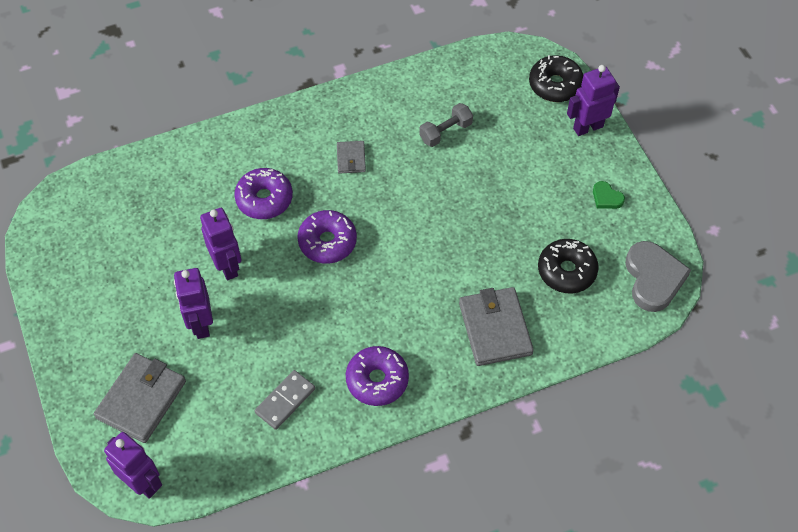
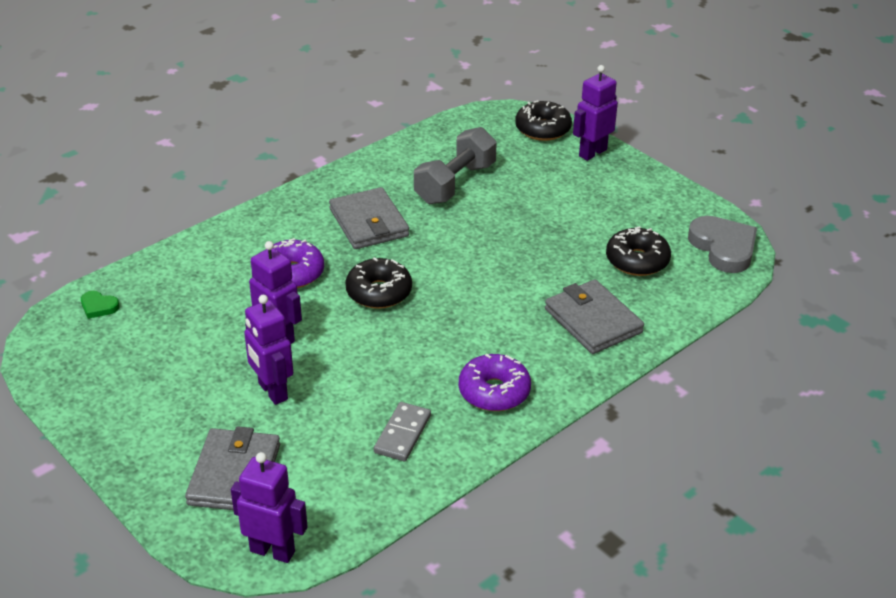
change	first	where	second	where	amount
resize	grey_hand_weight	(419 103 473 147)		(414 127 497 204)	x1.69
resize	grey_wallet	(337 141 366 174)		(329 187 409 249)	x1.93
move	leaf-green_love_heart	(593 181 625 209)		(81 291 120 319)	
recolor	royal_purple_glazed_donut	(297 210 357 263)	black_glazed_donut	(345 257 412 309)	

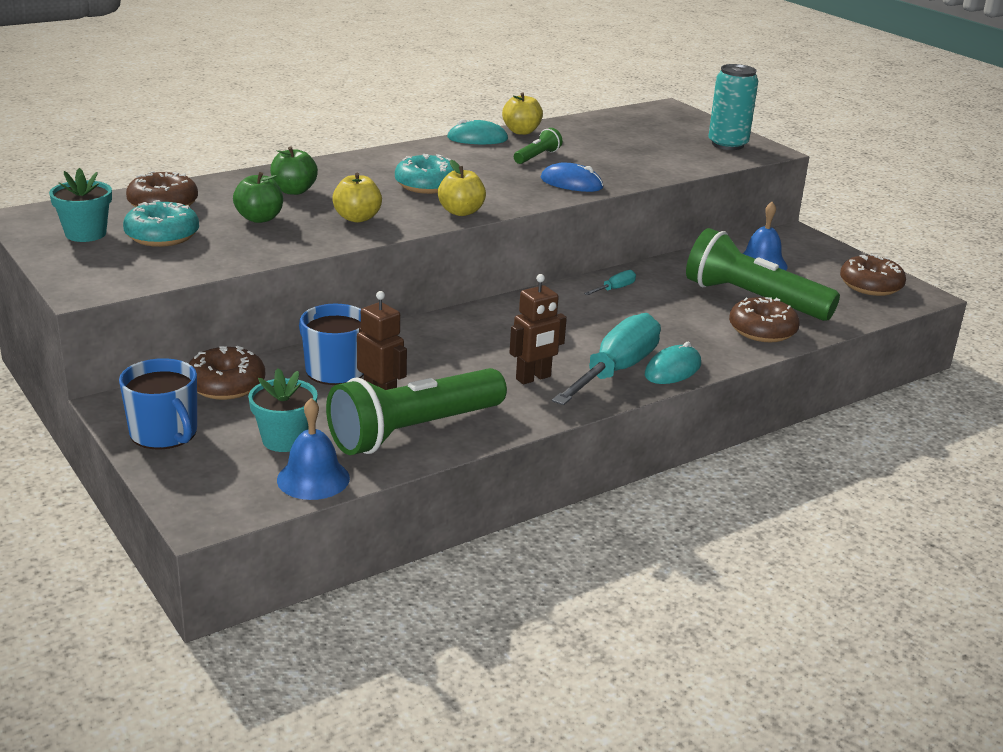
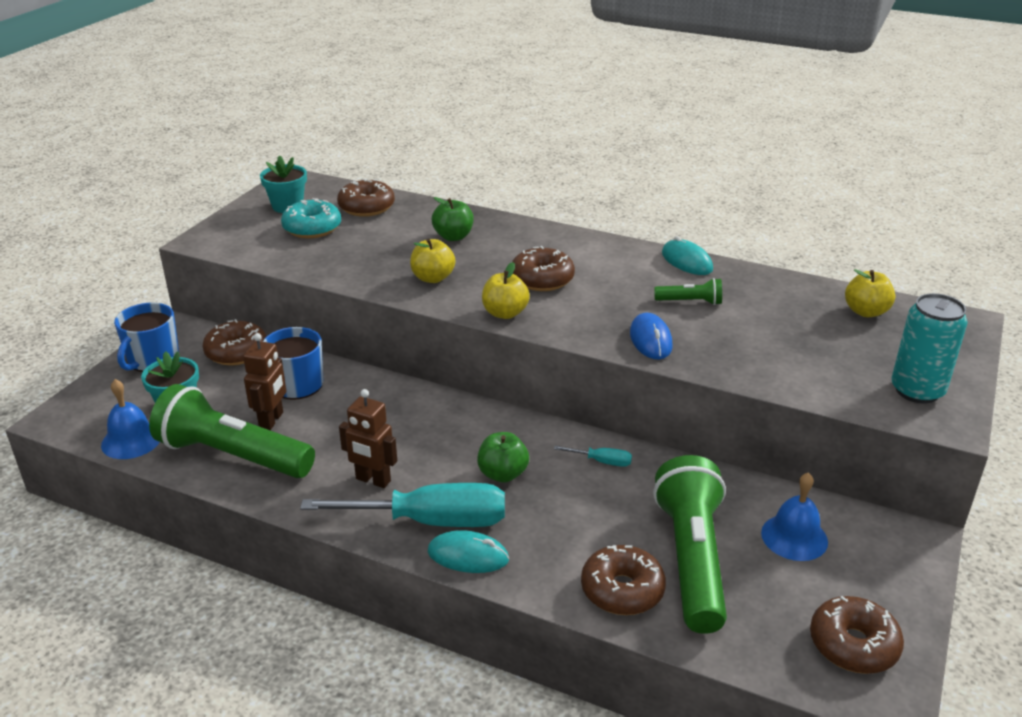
change	first	where	second	where	amount
move	bright_yellow_apple	(502 92 543 135)		(845 269 895 317)	
recolor	aqua_glazed_donut	(395 154 454 194)	russet_glazed_donut	(512 246 575 291)	
move	leaf-green_apple	(233 172 283 223)		(477 432 529 483)	

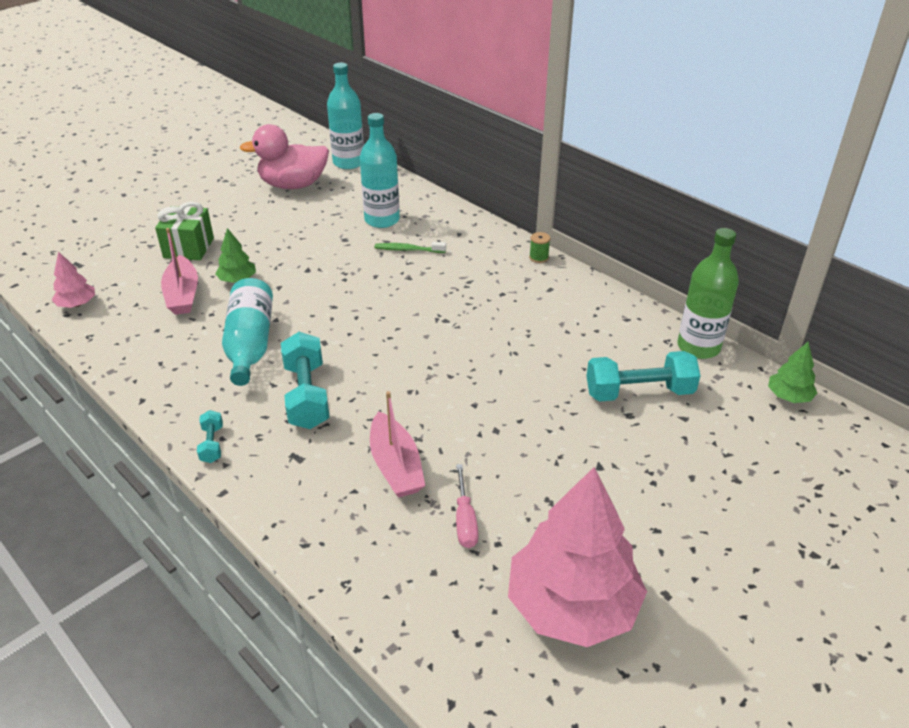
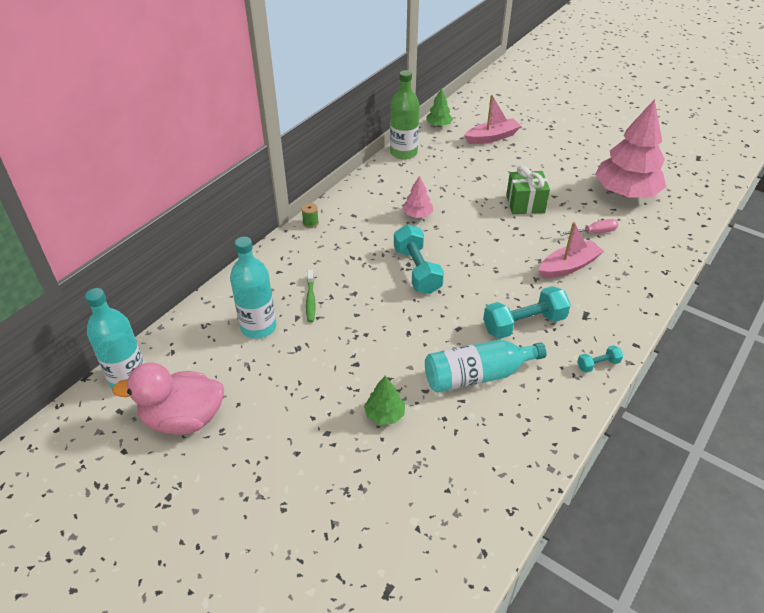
change	first	where	second	where	amount
rotate	pink_duck	(239 124 329 189)		(112 362 224 435)	105 degrees clockwise
move	leaf-green_present	(155 202 214 260)		(506 165 550 214)	
move	pink_toy_boat	(161 228 198 315)		(464 95 521 144)	
move	pink_tree	(52 252 95 308)		(402 176 433 218)	
move	aqua_hand_weight	(586 351 701 402)		(394 224 444 294)	

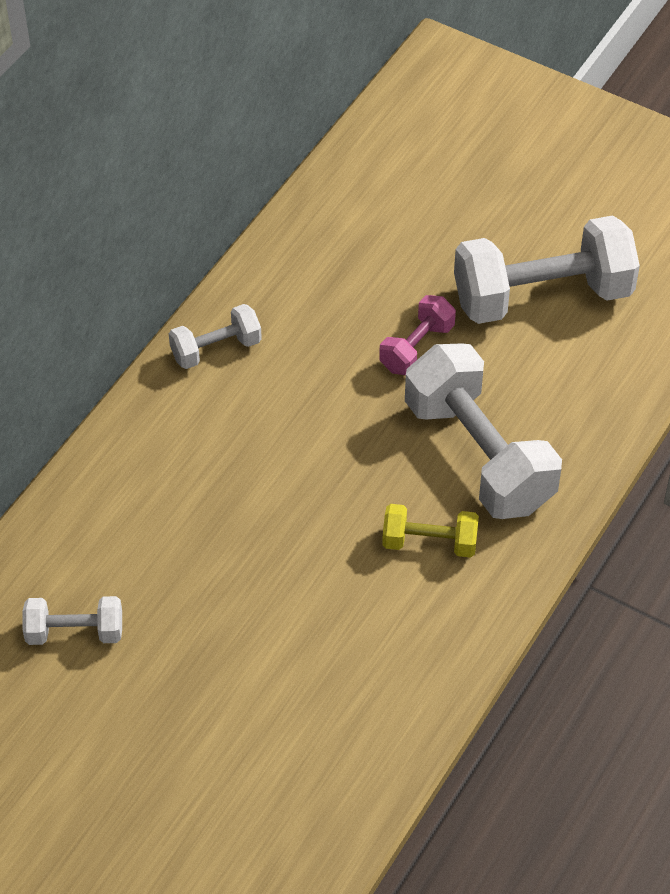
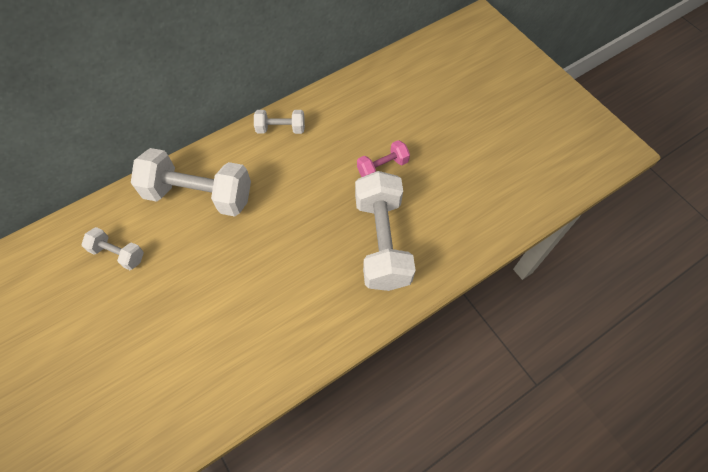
change	first	where	second	where	amount
move	pure_white_hand_weight	(454 215 640 324)		(131 148 251 217)	
delete	bright_yellow_hand_weight	(382 504 479 558)			

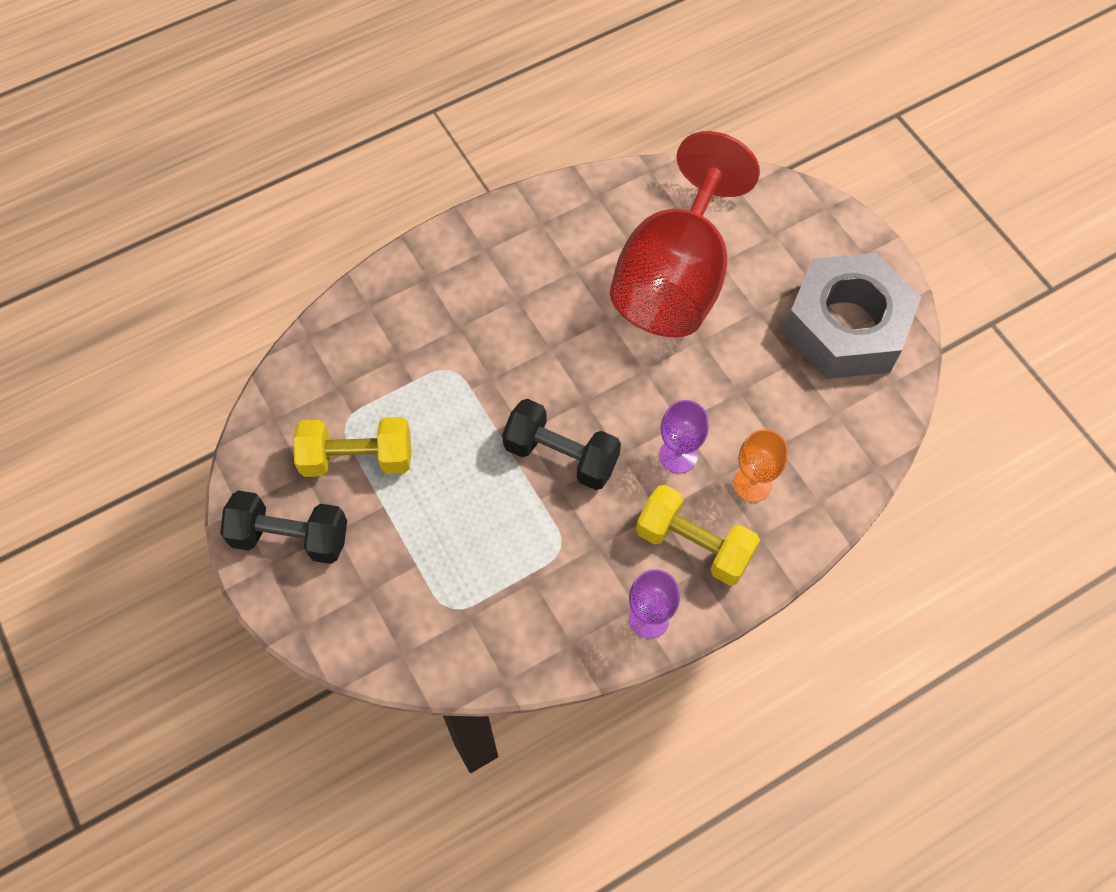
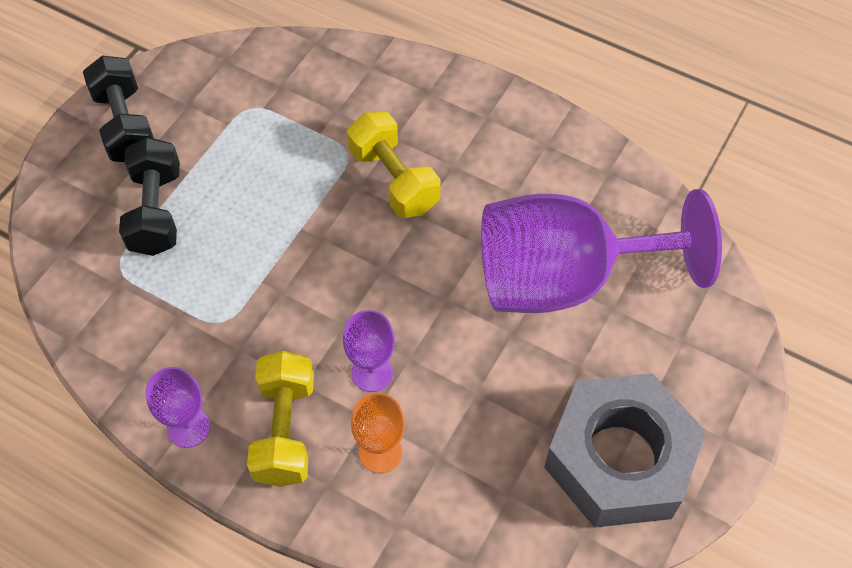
change	first	where	second	where	amount
recolor	scarlet_chalice	(610 131 760 338)	royal_purple_chalice	(481 189 722 313)	
move	black_hand_weight	(502 399 621 490)		(119 137 180 256)	
move	bright_yellow_hand_weight	(293 417 411 477)		(347 111 441 218)	

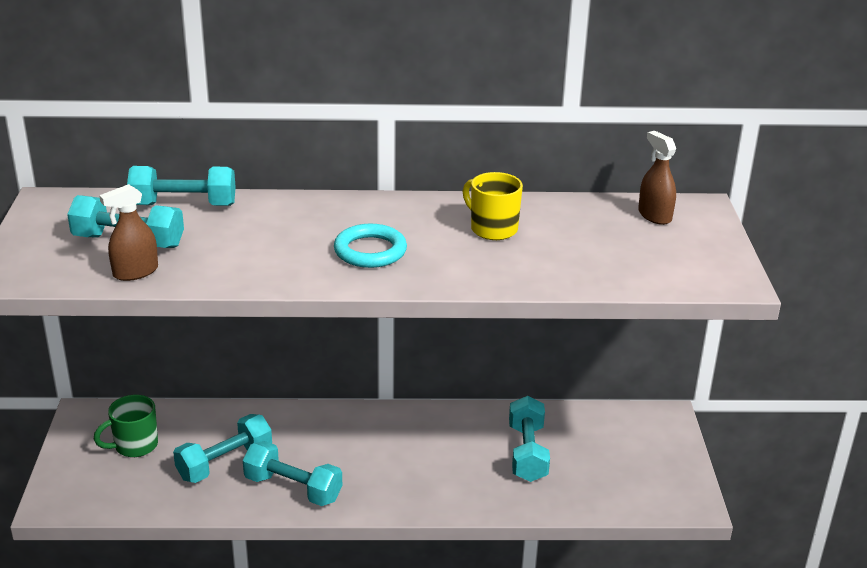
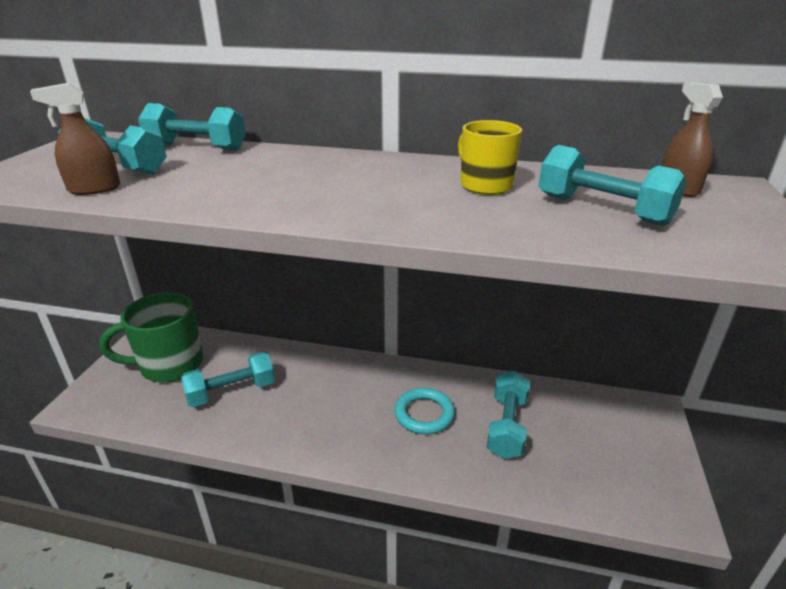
change	first	where	second	where	amount
move	aqua_ring	(334 224 407 268)		(394 388 455 434)	
resize	leaf-green_mug	(94 395 158 457)		(99 292 203 382)	x1.68
move	aqua_hand_weight	(243 441 342 506)		(539 145 687 226)	

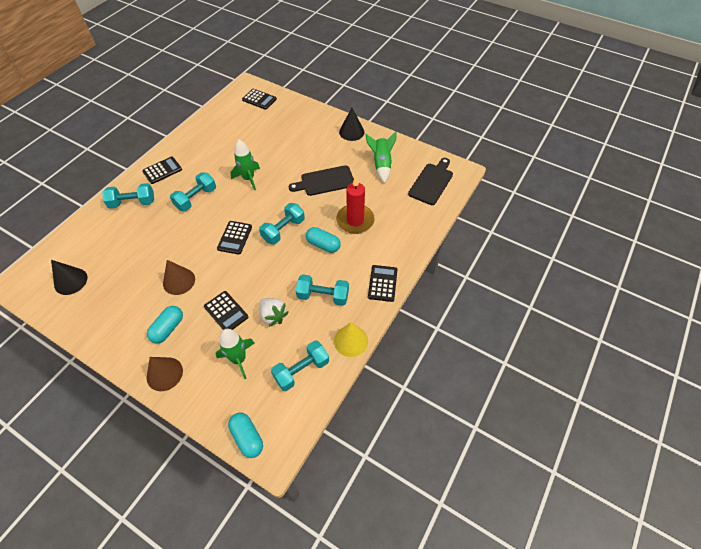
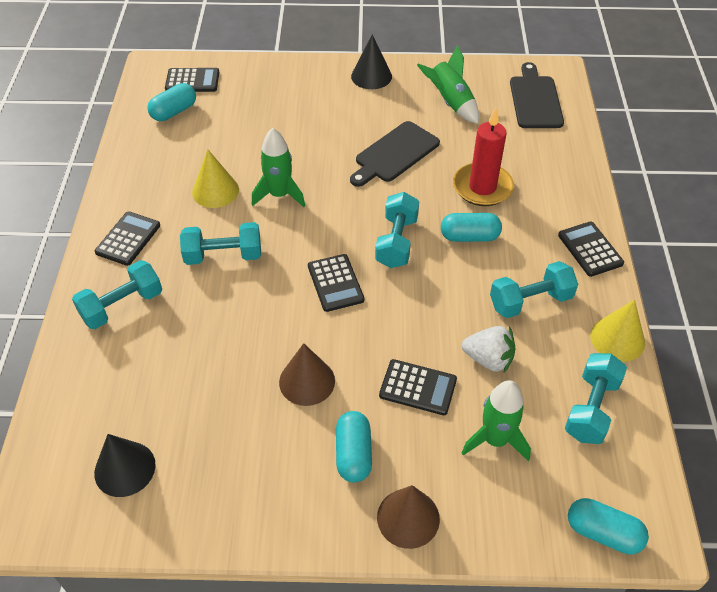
change	first	where	second	where	amount
rotate	aqua_hand_weight	(170 172 216 211)		(180 222 261 265)	75 degrees clockwise
insert			aqua_pill	(147 83 196 121)	
insert			bright_yellow_solid_cone	(192 149 239 208)	

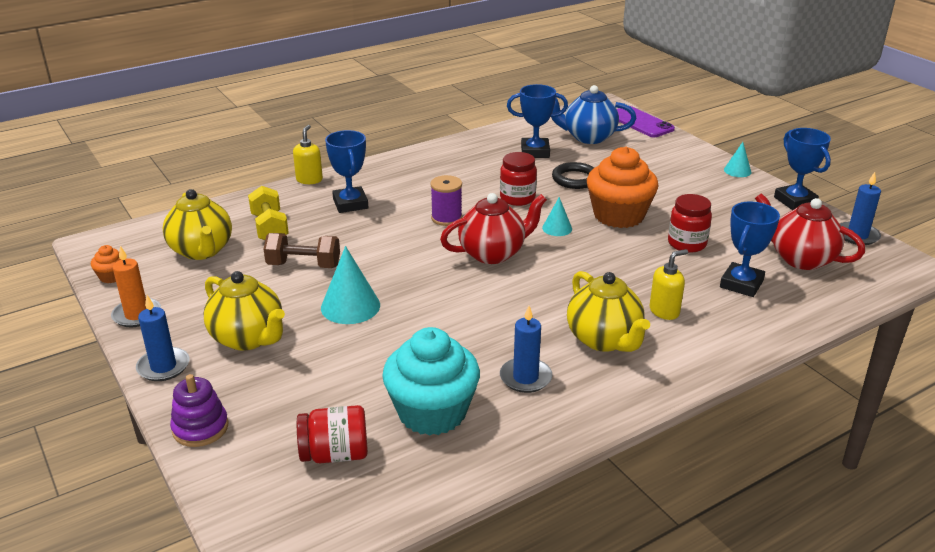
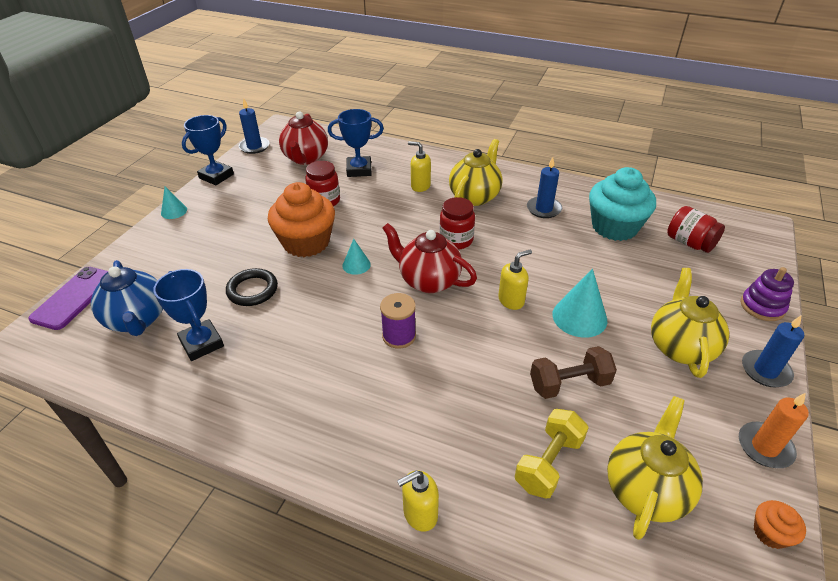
change	first	where	second	where	amount
delete	royal_blue_award_cup	(325 130 368 213)			
move	scarlet_jam_jar	(500 152 537 206)		(439 197 475 250)	
rotate	russet_hand_weight	(264 233 340 268)		(530 346 617 399)	75 degrees counterclockwise
insert			bright_yellow_pump_bottle	(498 250 532 310)	

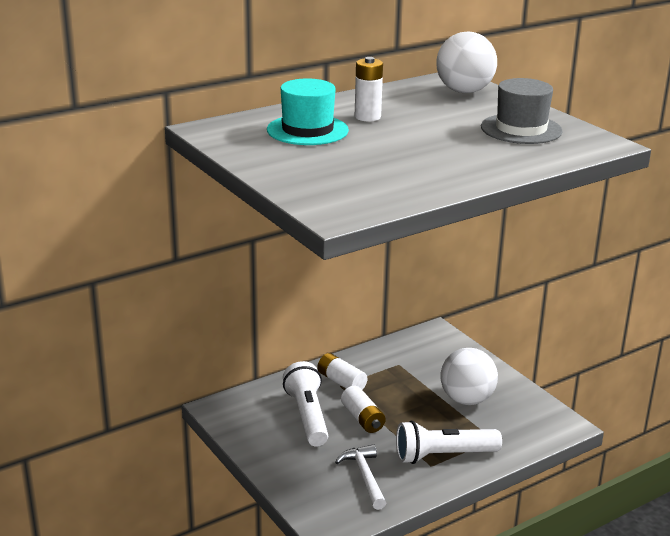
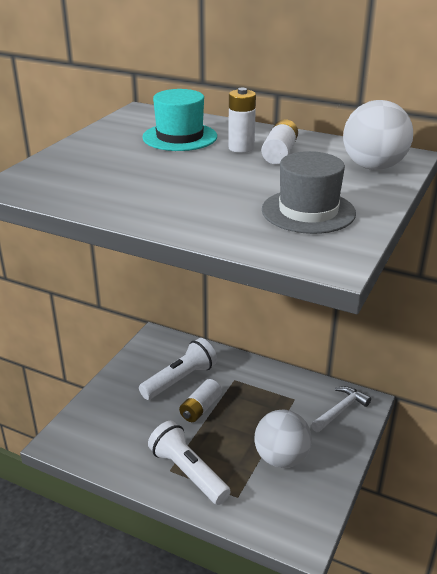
change	first	where	second	where	amount
move	pure_white_battery	(317 353 367 390)		(261 119 298 164)	
move	pure_white_hammer	(335 444 386 510)		(311 386 371 432)	

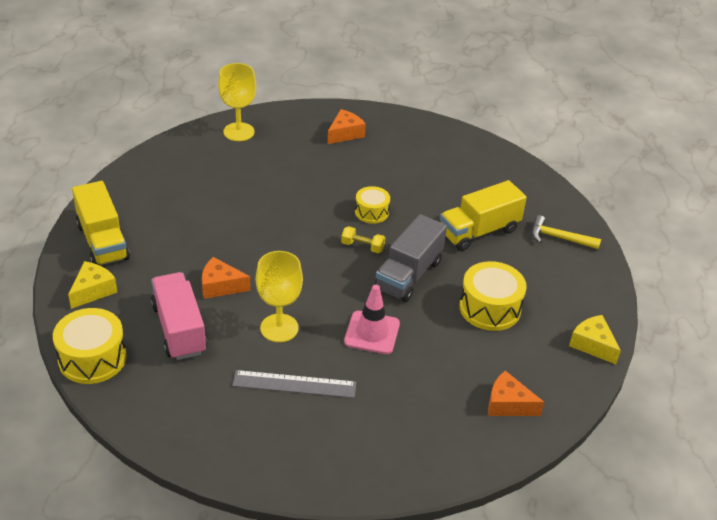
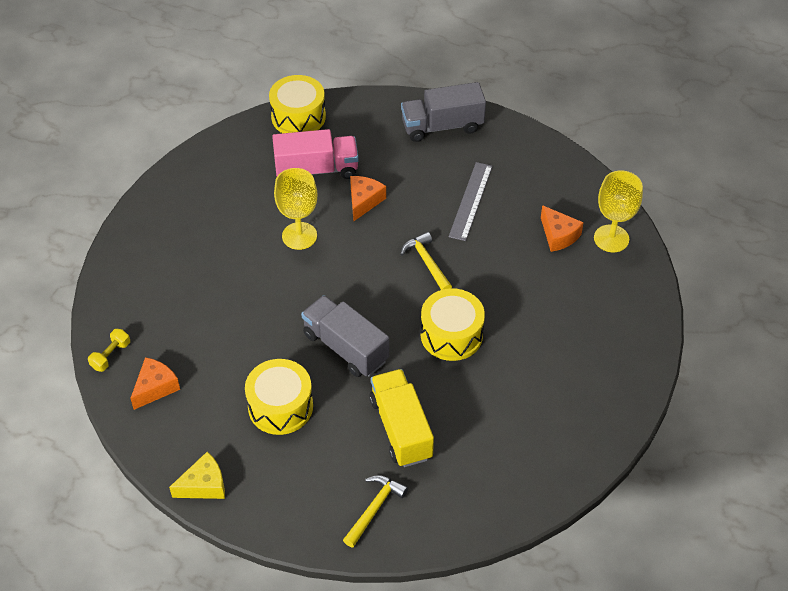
change	first	where	second	where	amount
move	orange_piece_of_cheese	(328 109 366 144)		(541 205 584 252)	
recolor	bright_yellow_truck	(72 181 130 265)	grey_truck	(401 82 486 142)	
resize	bright_yellow_snare_drum	(355 186 390 224)		(421 288 485 361)	x1.64
move	bright_yellow_hand_weight	(341 226 385 253)		(88 329 130 372)	
delete	bright_yellow_piece_of_cheese	(68 261 117 309)			
delete	pink_traffic_cone	(344 285 400 354)			
move	grey_measuring_stick	(232 370 356 398)		(449 162 493 241)	
insert			bright_yellow_hammer	(400 232 452 290)	

